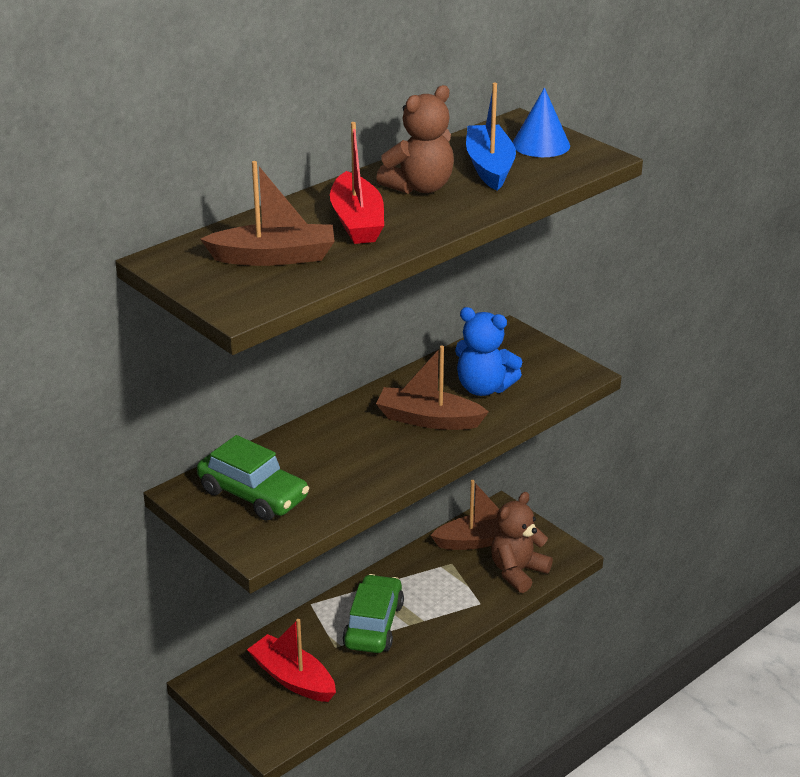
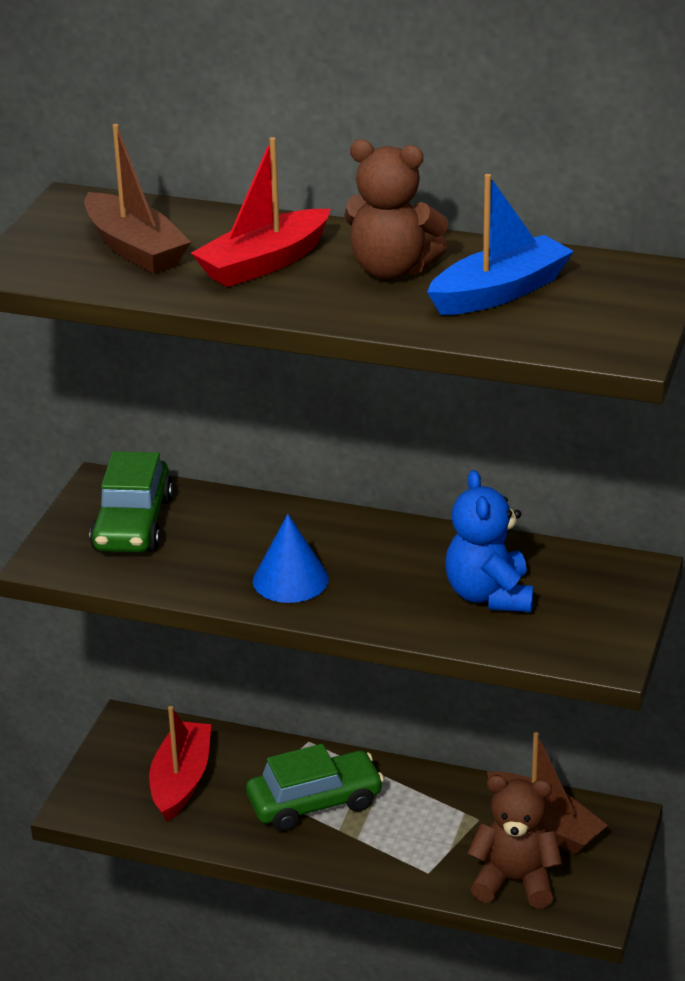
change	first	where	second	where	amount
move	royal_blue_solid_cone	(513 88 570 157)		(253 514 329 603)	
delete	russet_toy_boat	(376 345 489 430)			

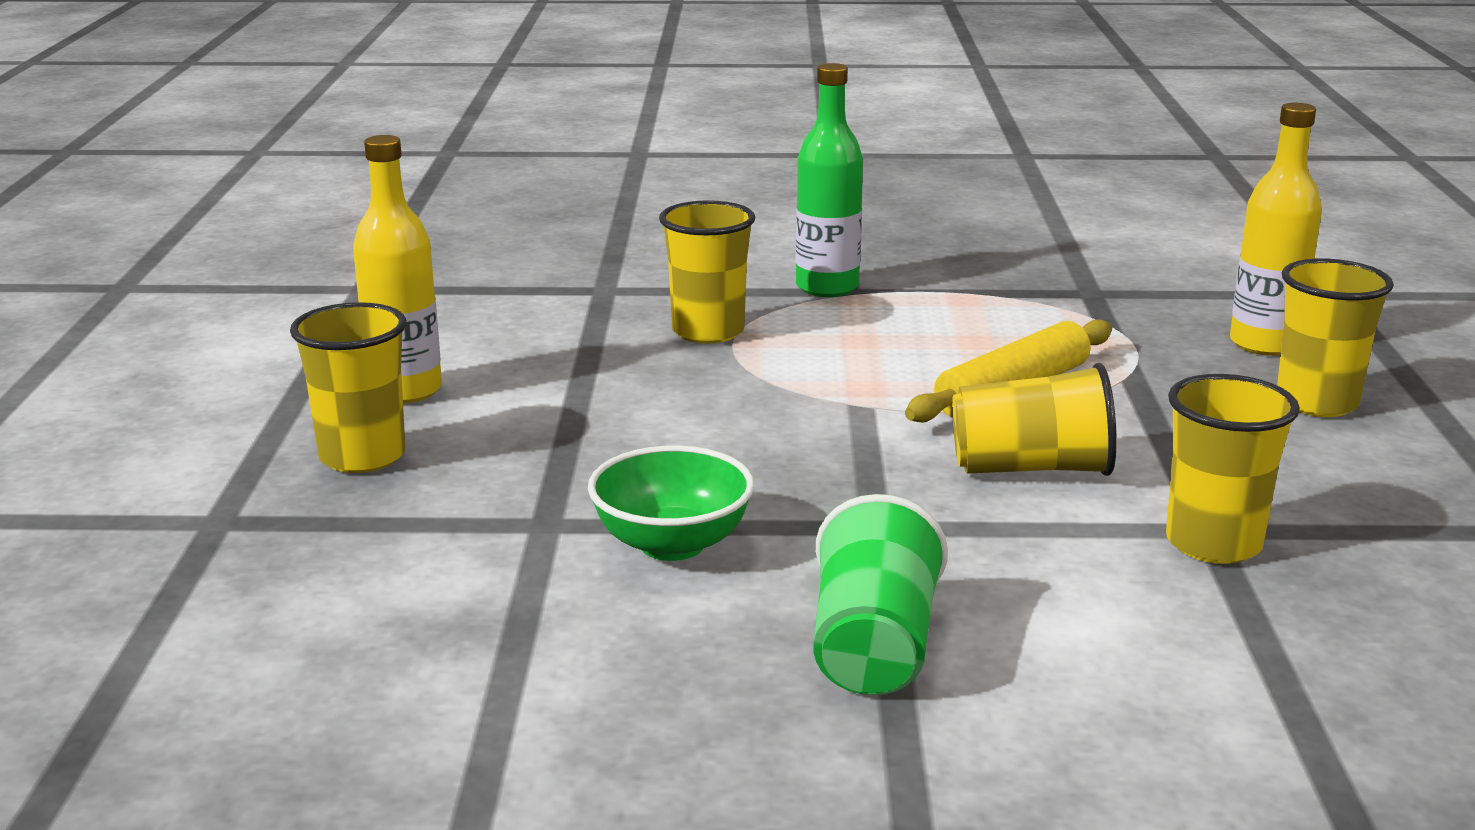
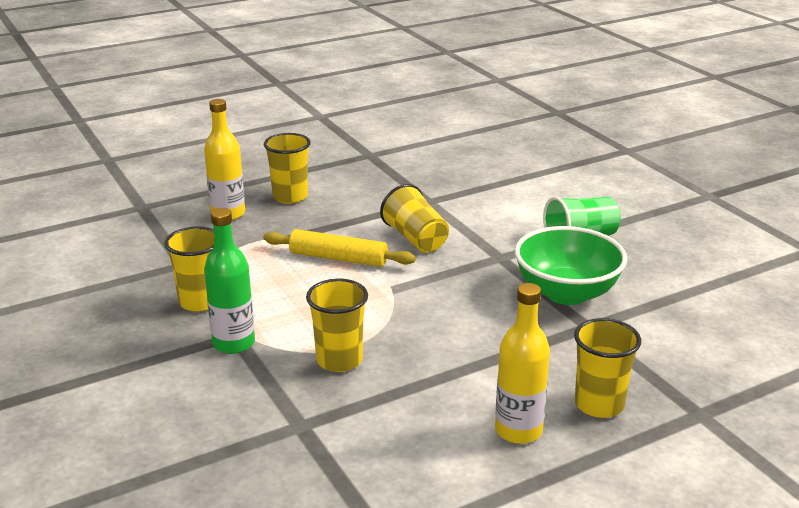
change	first	where	second	where	amount
move	bright_yellow_beaker	(1166 374 1300 564)		(164 226 214 312)	
resize	leaf-green_deep_dish	(588 445 754 561)		(514 226 627 305)	x1.51

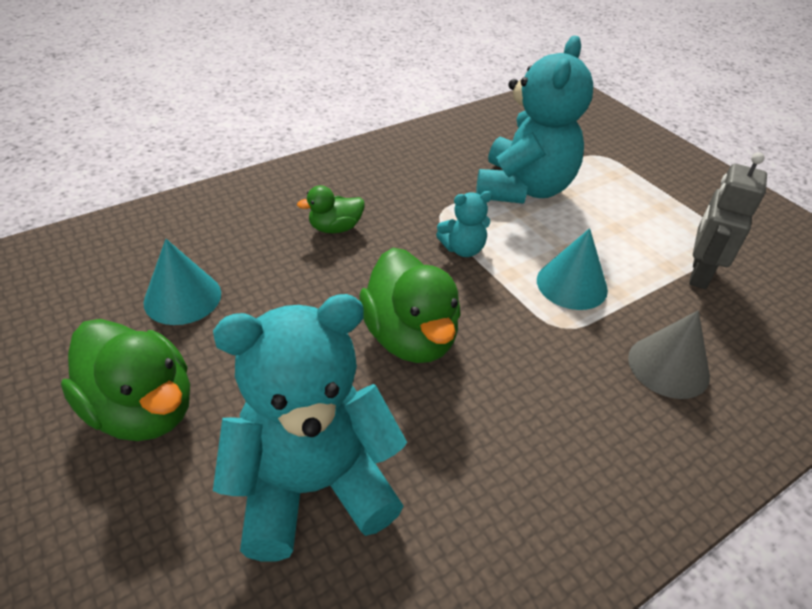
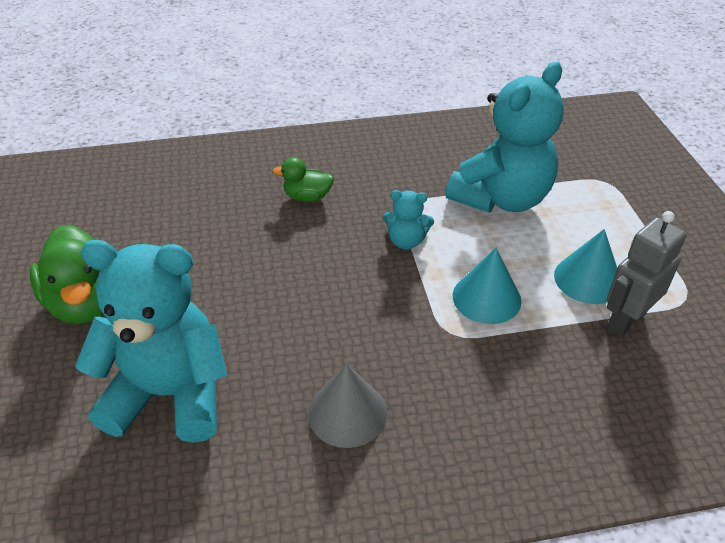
change	first	where	second	where	amount
move	aqua_solid_cone	(144 239 221 325)		(554 229 617 304)	
delete	leaf-green_duck	(359 248 461 363)			
move	grey_solid_cone	(628 311 710 399)		(308 364 387 448)	

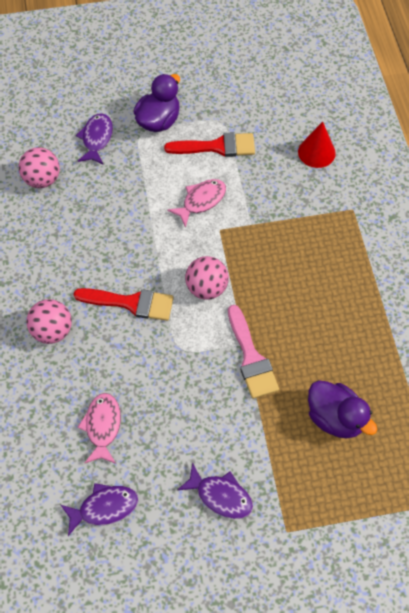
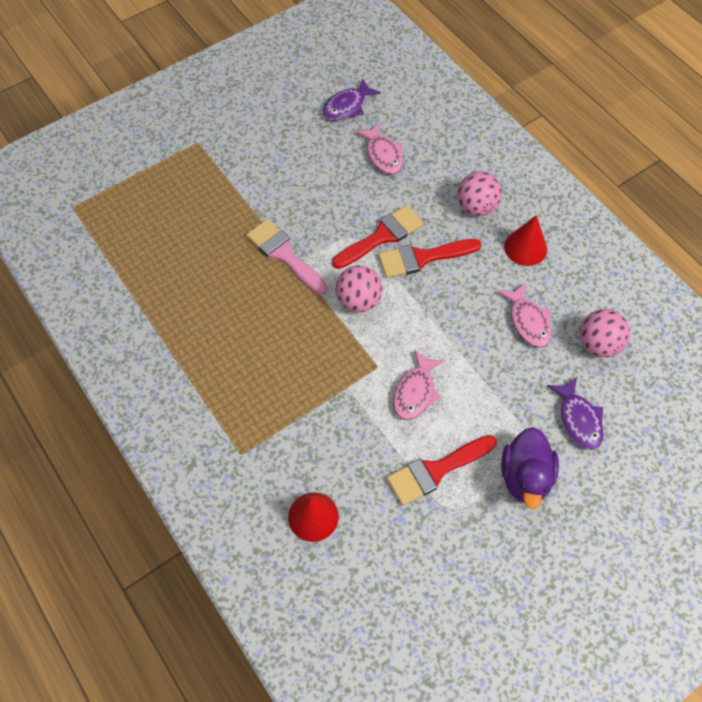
change	first	where	second	where	amount
delete	royal_purple_duck	(308 381 378 439)			
delete	royal_purple_fish	(177 462 253 519)			
insert			scarlet_brush	(332 205 424 269)	
insert			scarlet_solid_cone	(504 215 547 266)	
insert			pink_fish	(498 283 552 348)	

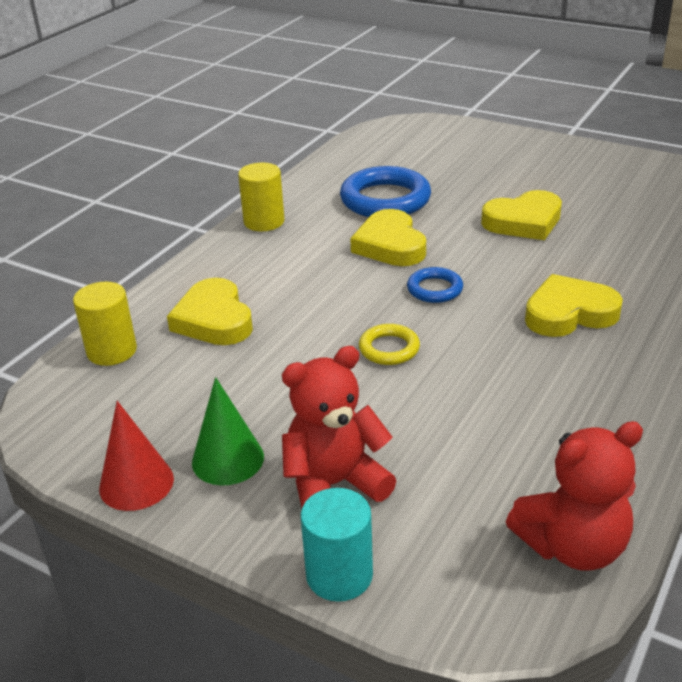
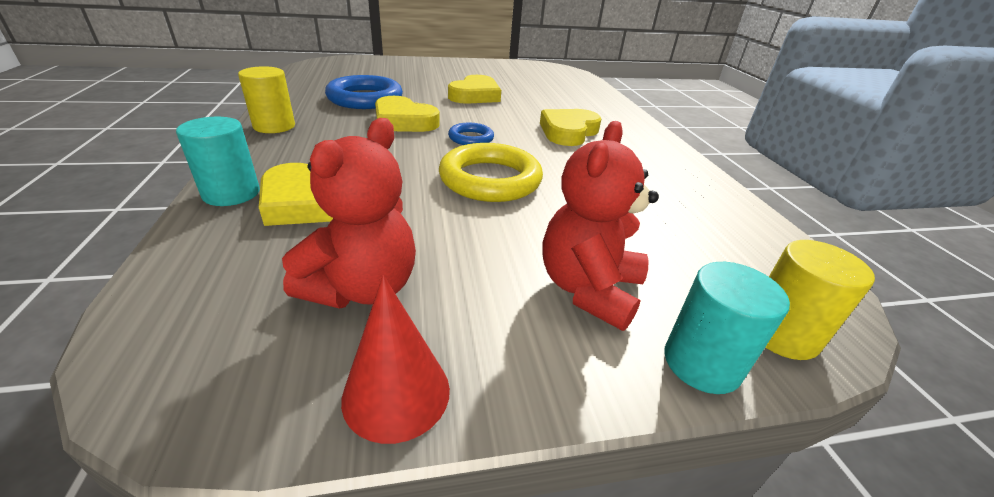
change	first	where	second	where	amount
move	bright_yellow_cylinder_shape	(73 282 137 366)		(765 240 875 360)	
resize	bright_yellow_ring	(359 324 420 365)		(439 143 543 202)	x1.89
delete	leaf-green_solid_cone	(192 377 264 485)			
move	scarlet_teddy_bear	(506 421 643 571)		(282 118 416 309)	
insert			aqua_cylinder_shape	(176 117 260 206)	

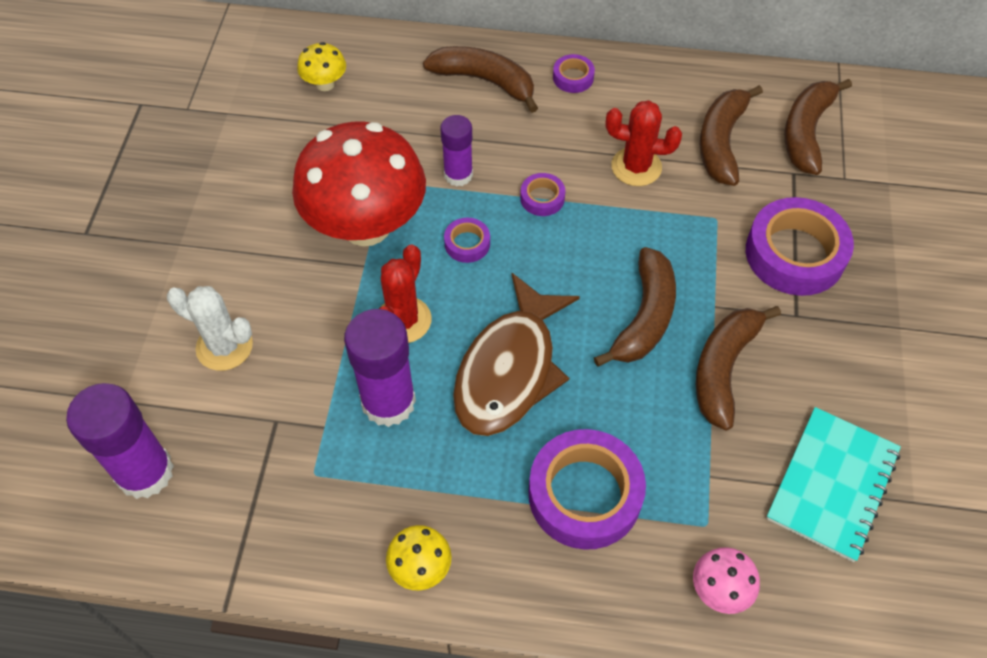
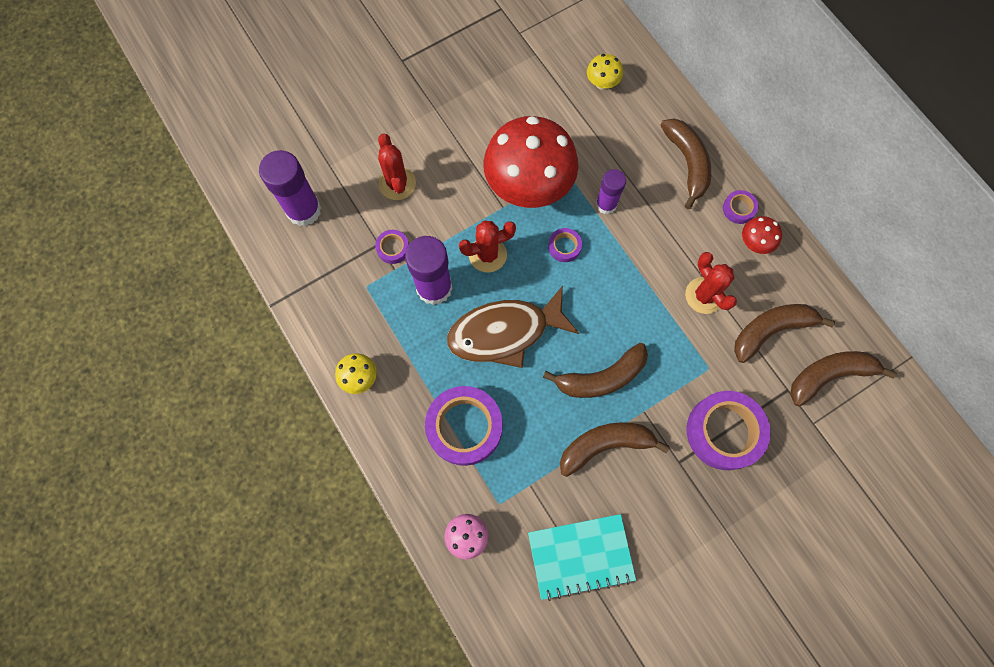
change	first	where	second	where	amount
move	royal_purple_roll_of_tape	(520 173 565 216)		(375 230 409 264)	
recolor	pure_white_prickly_plant	(167 286 253 371)	scarlet_prickly_plant	(378 133 416 200)	
insert			scarlet_fungus	(742 216 782 254)	

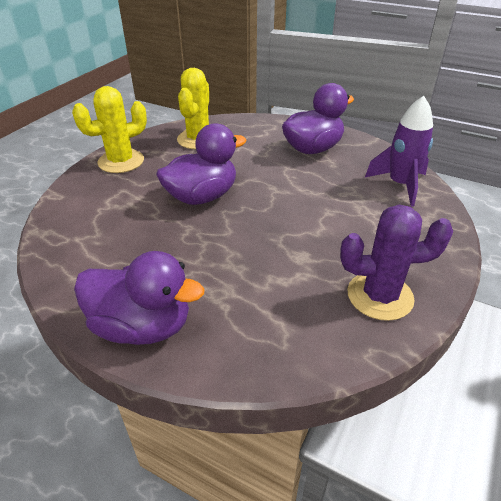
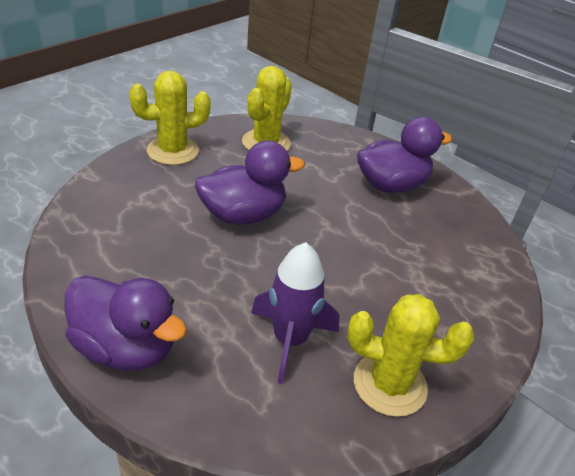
change	first	where	second	where	amount
move	royal_purple_toy_rocket	(365 96 433 206)		(251 242 340 384)	
recolor	royal_purple_prickly_plant	(340 205 453 321)	bright_yellow_prickly_plant	(347 294 474 417)	

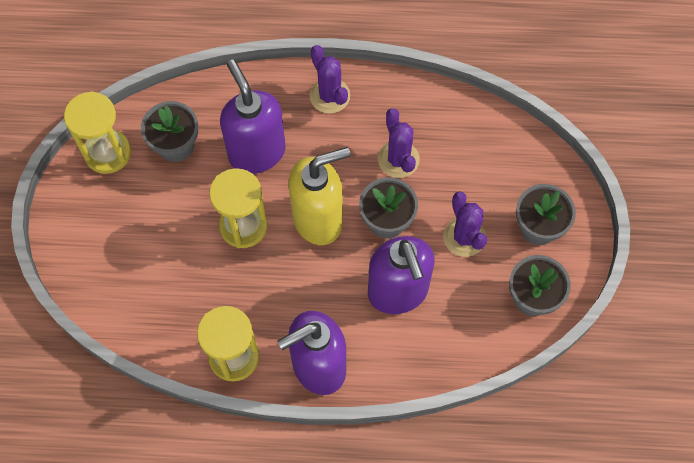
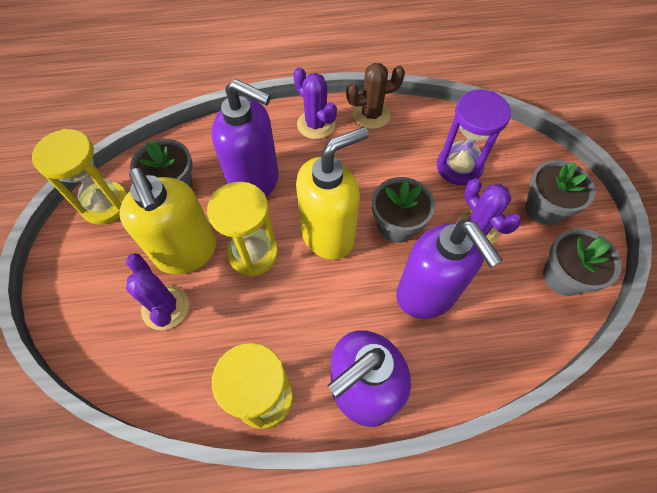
change	first	where	second	where	amount
rotate	royal_purple_pump_bottle	(220 60 285 174)		(211 79 279 197)	150 degrees clockwise
move	royal_purple_prickly_plant	(378 108 420 178)		(126 253 189 330)	
insert			russet_prickly_plant	(346 63 405 129)	
insert			royal_purple_sandglass	(437 90 511 185)	
insert			bright_yellow_pump_bottle	(119 168 216 274)	

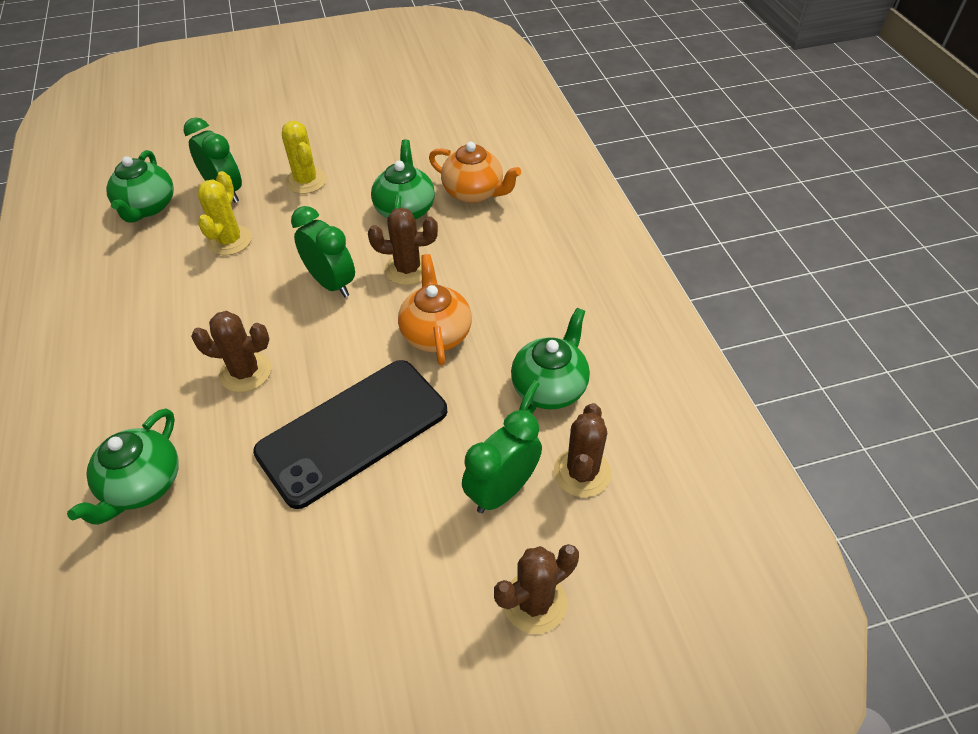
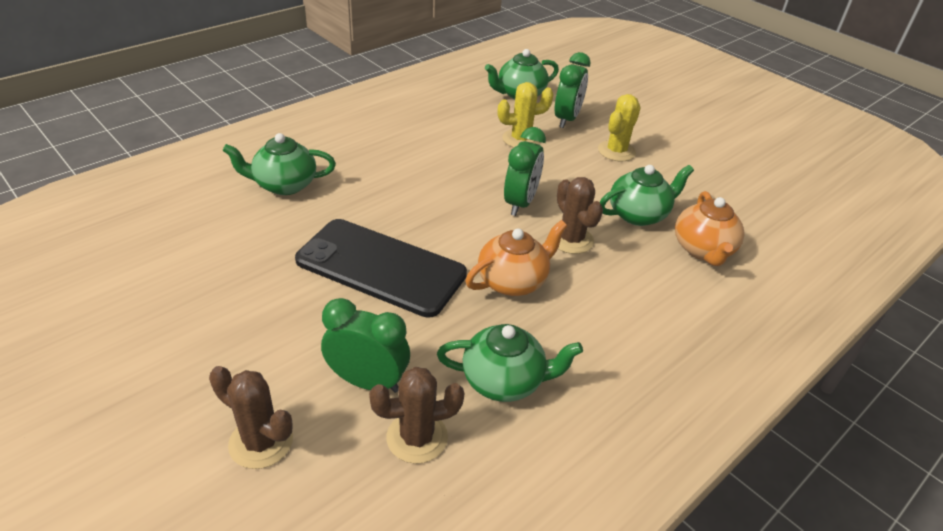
change	first	where	second	where	amount
delete	russet_prickly_plant	(191 311 271 392)			

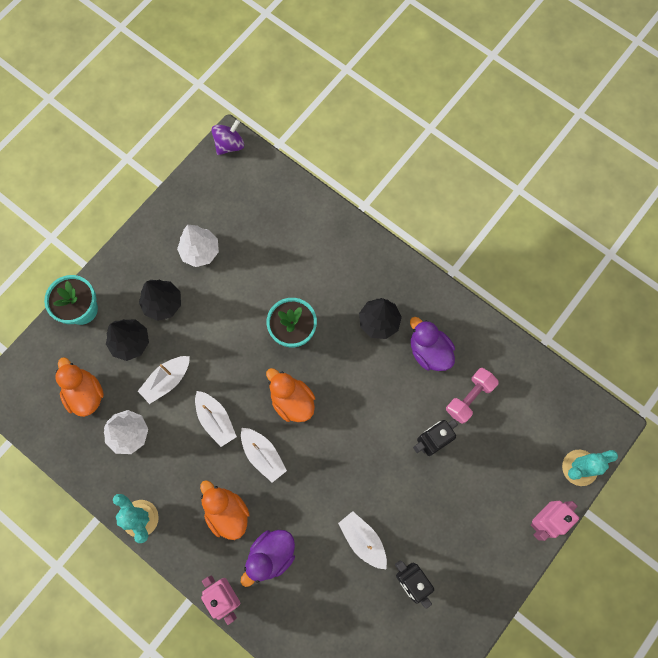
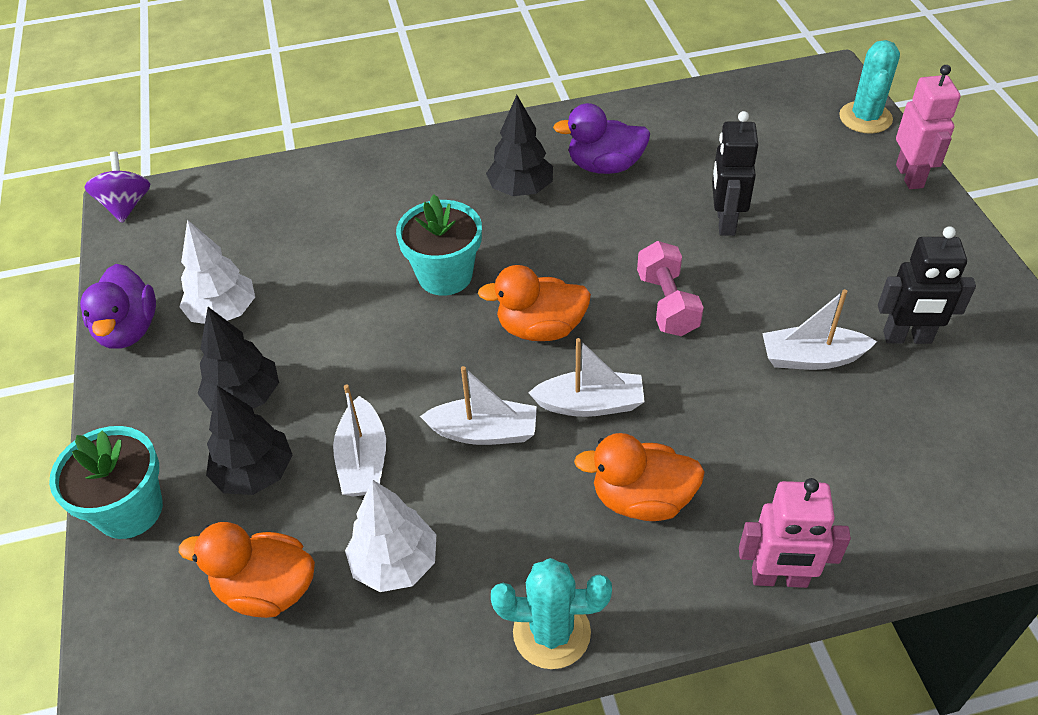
change	first	where	second	where	amount
move	pink_hand_weight	(446 368 499 424)		(637 241 704 336)	
move	royal_purple_duck	(241 530 295 587)		(80 264 156 349)	

